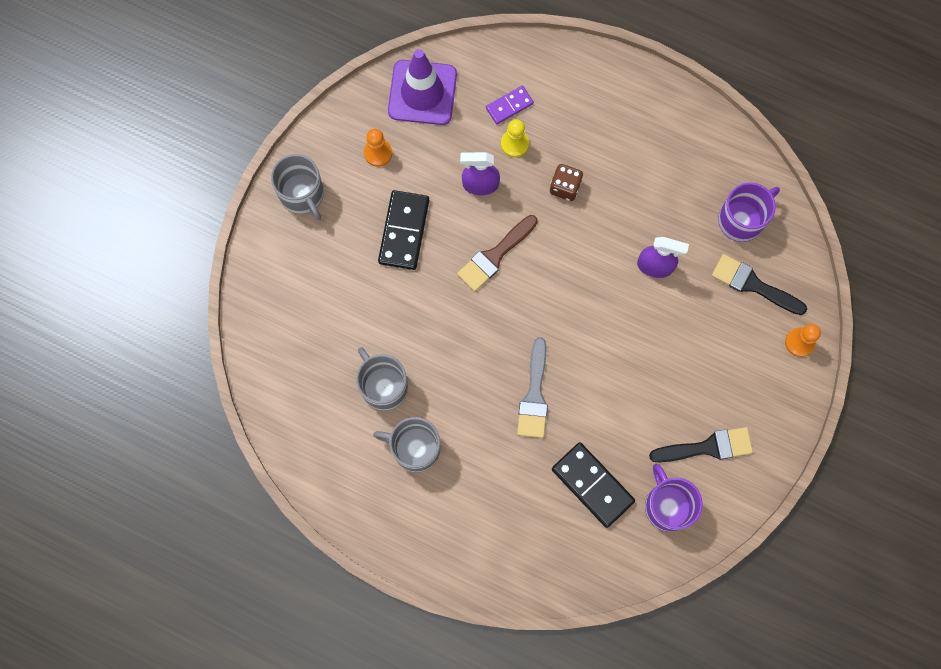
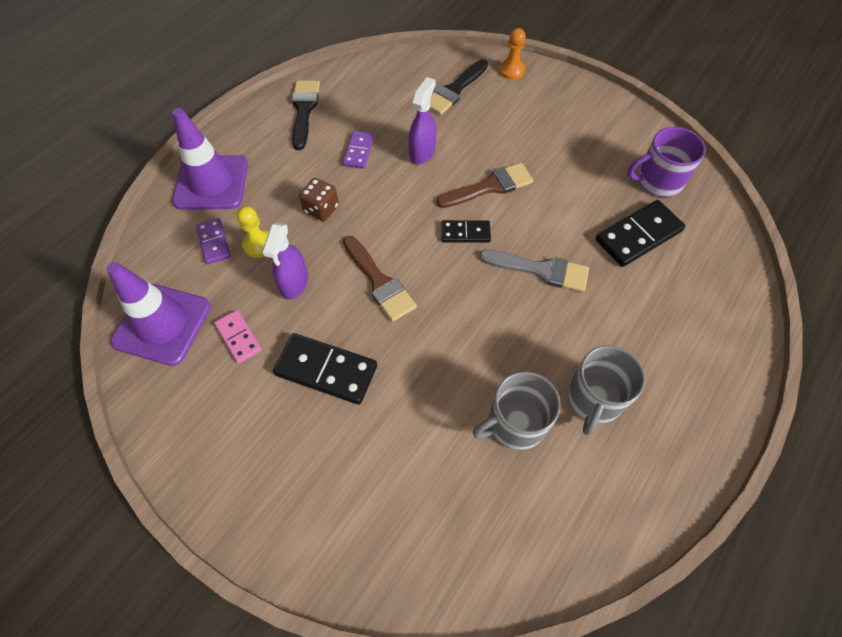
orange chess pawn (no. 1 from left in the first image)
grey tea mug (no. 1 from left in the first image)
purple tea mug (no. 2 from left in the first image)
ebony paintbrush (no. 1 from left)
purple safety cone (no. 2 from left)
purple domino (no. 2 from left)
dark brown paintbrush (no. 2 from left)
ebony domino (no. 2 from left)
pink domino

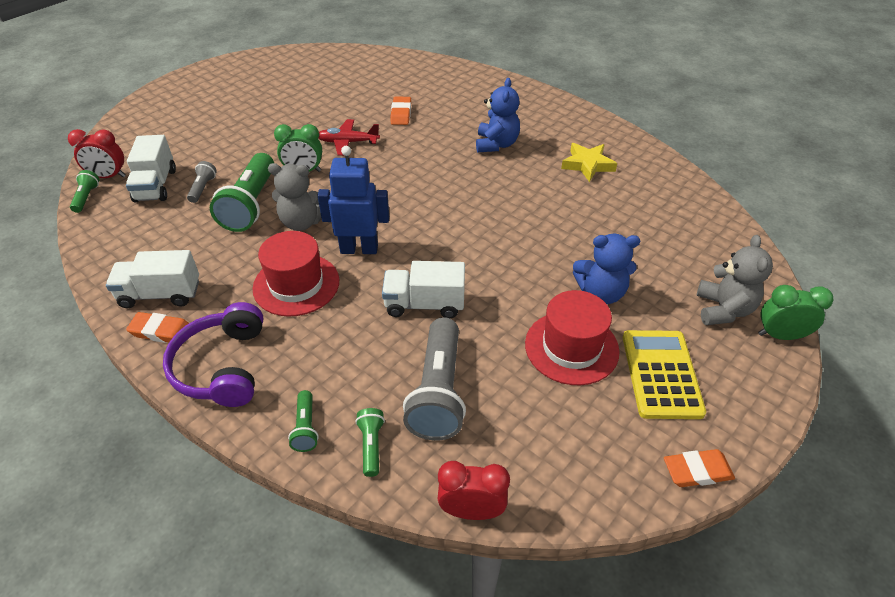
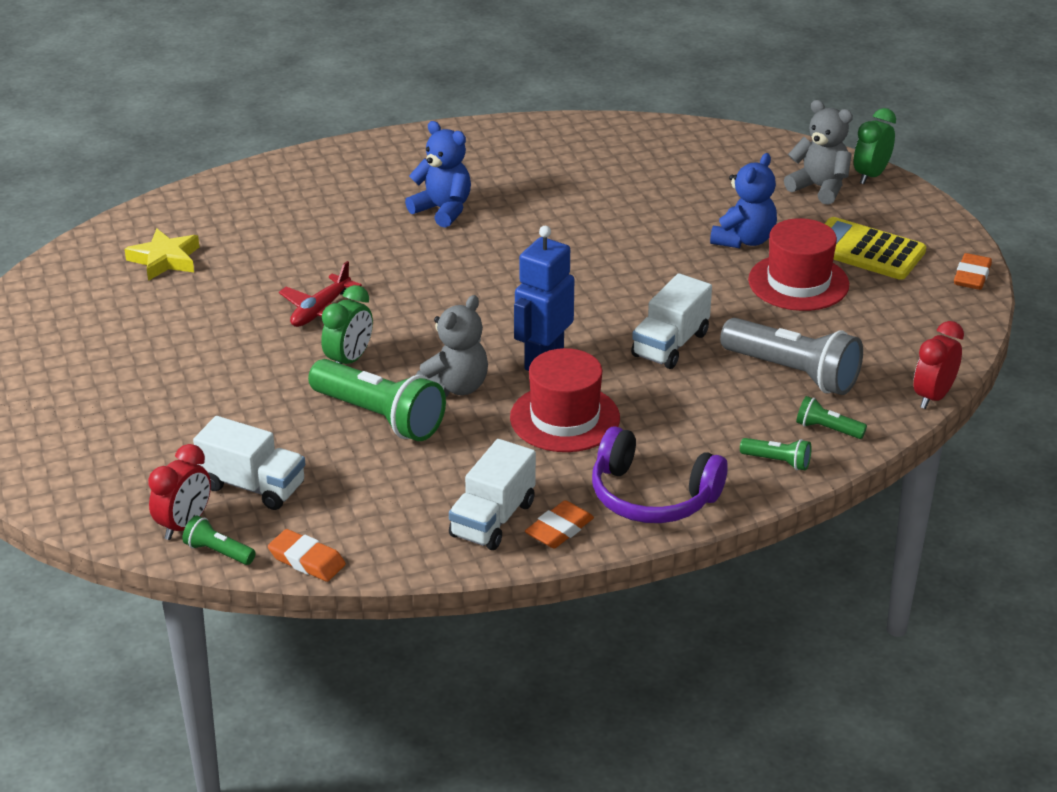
orange pencil eraser (no. 1 from left)
yellow five-pointed star
grey torch (no. 1 from left in the first image)

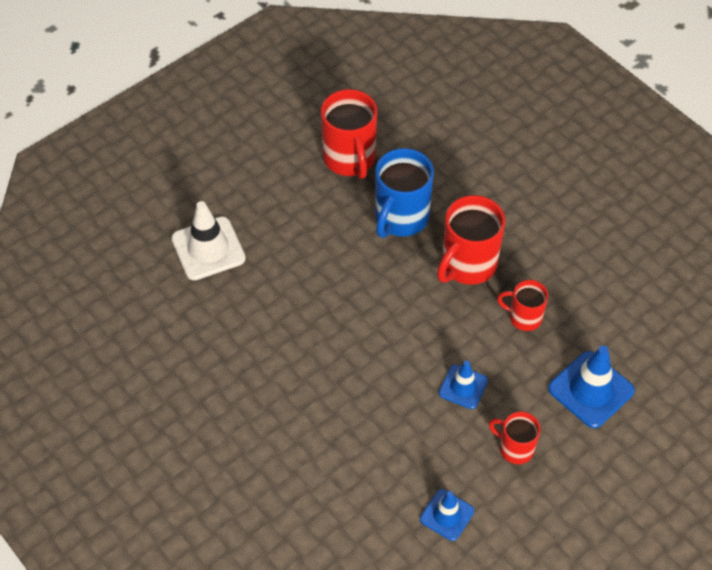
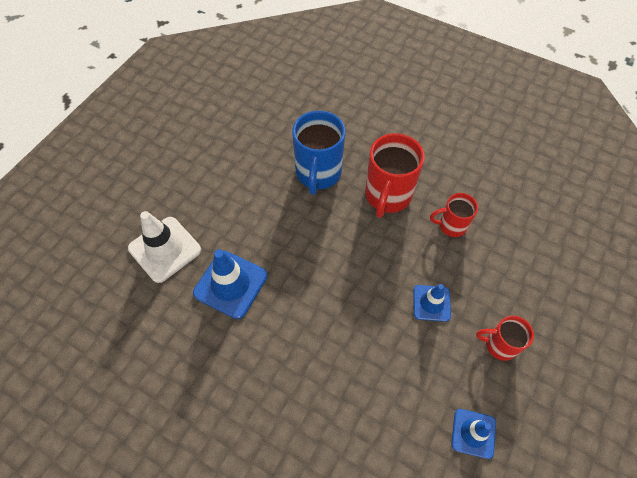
scarlet tea mug (no. 1 from left in the first image)
blue safety cone (no. 1 from left)

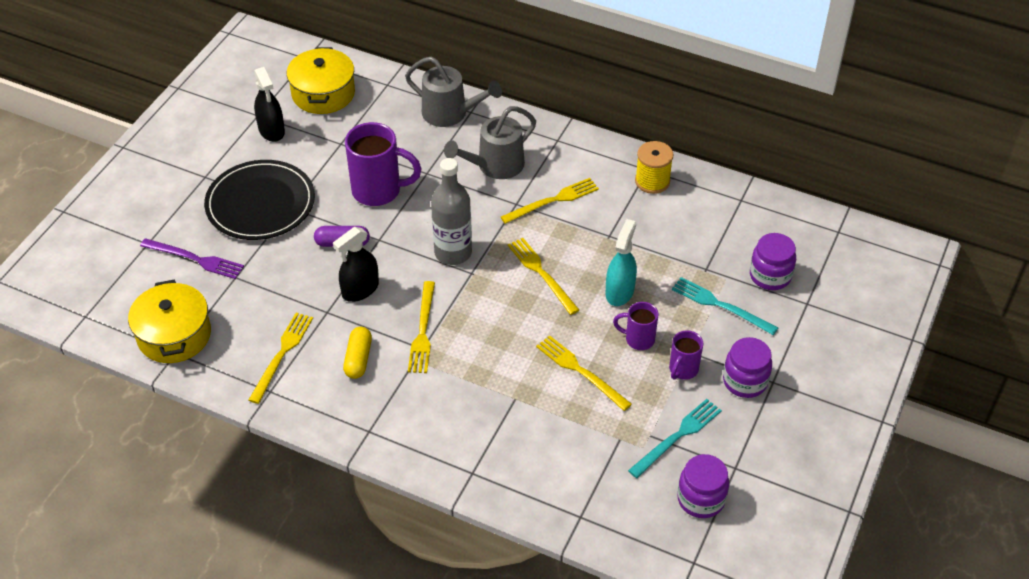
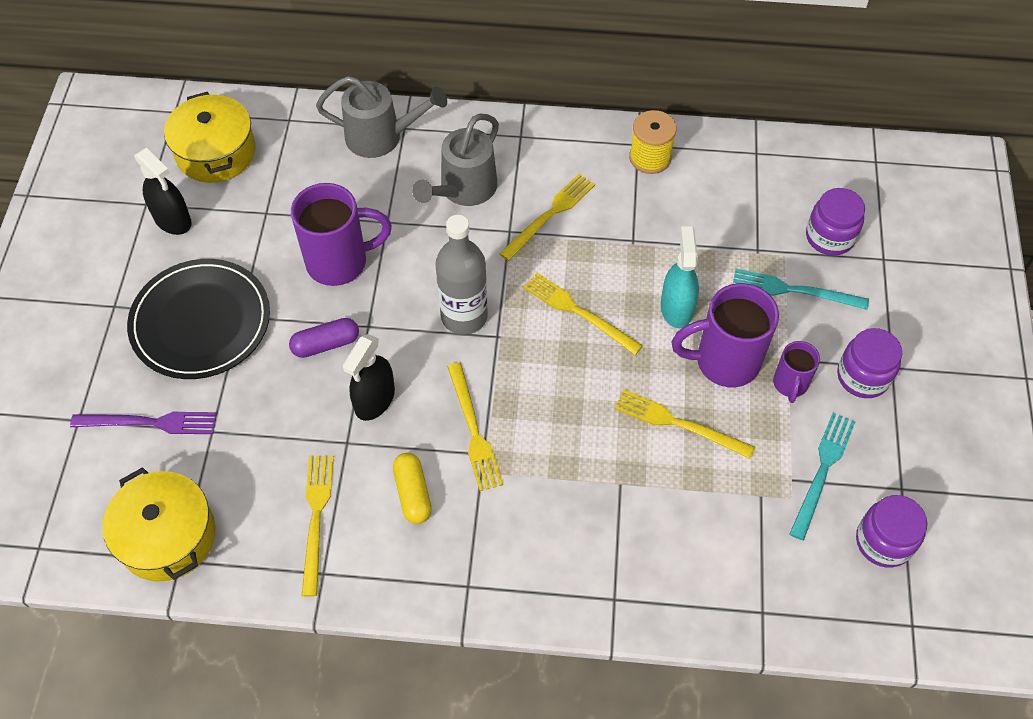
purple tea mug (no. 2 from left)

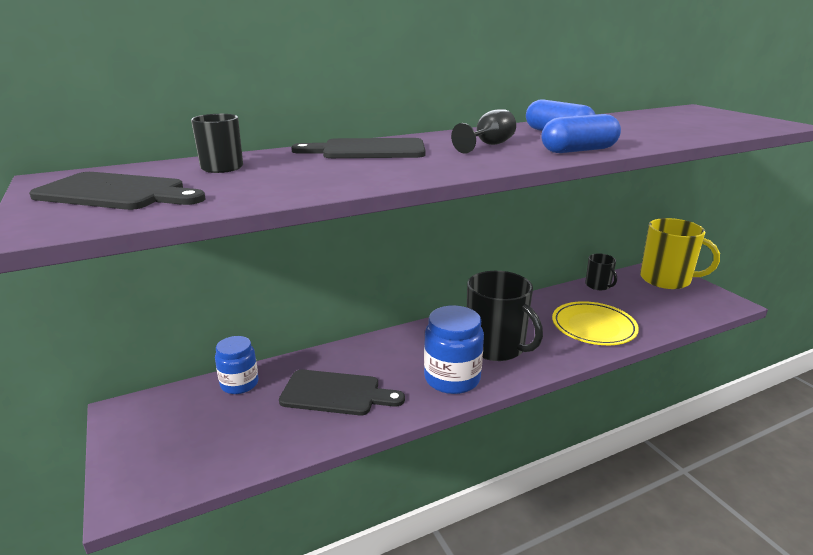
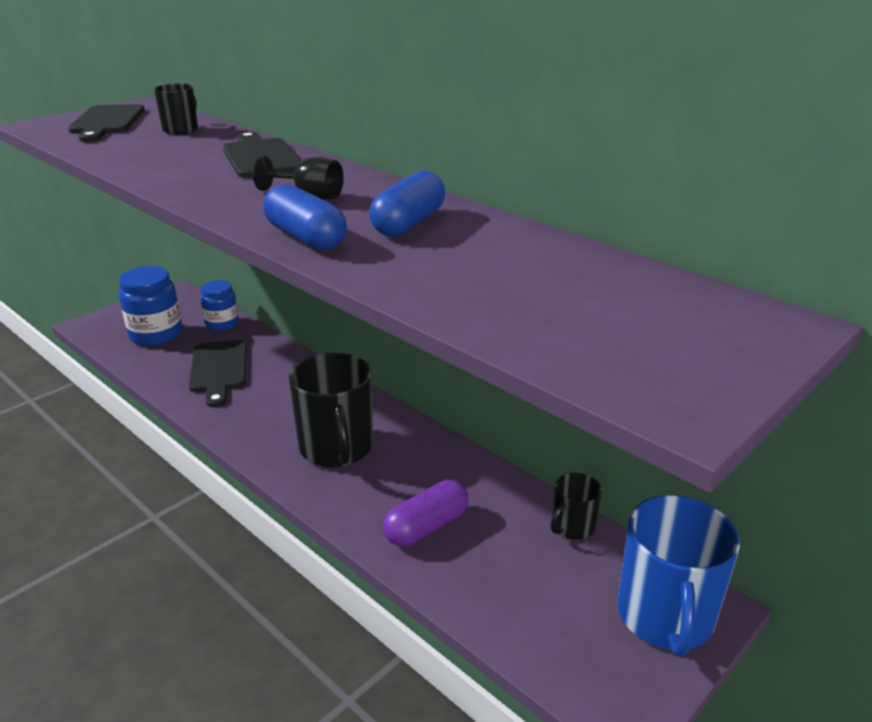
blue tea mug
ebony tea mug (no. 2 from left)
purple pill
blue preserve jar (no. 1 from left)

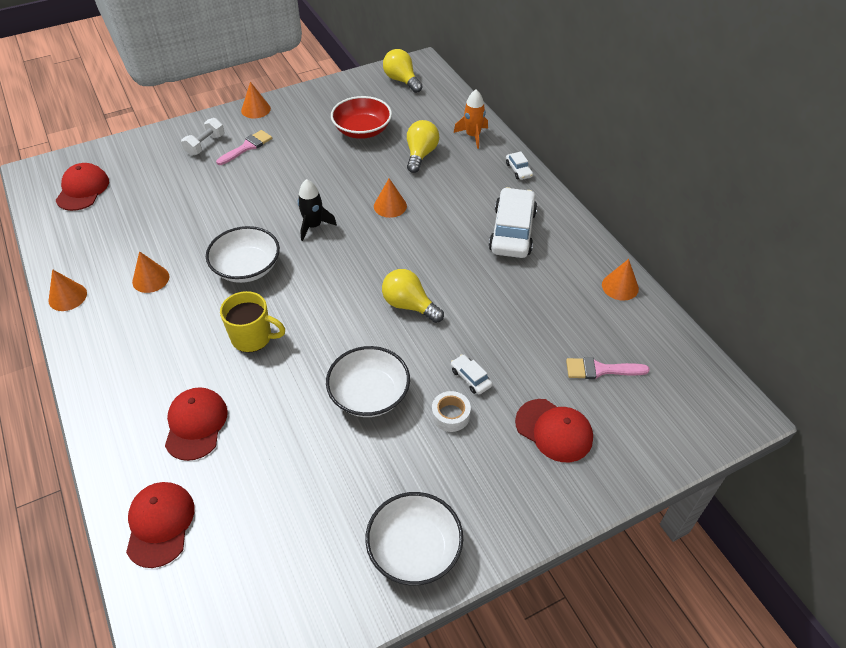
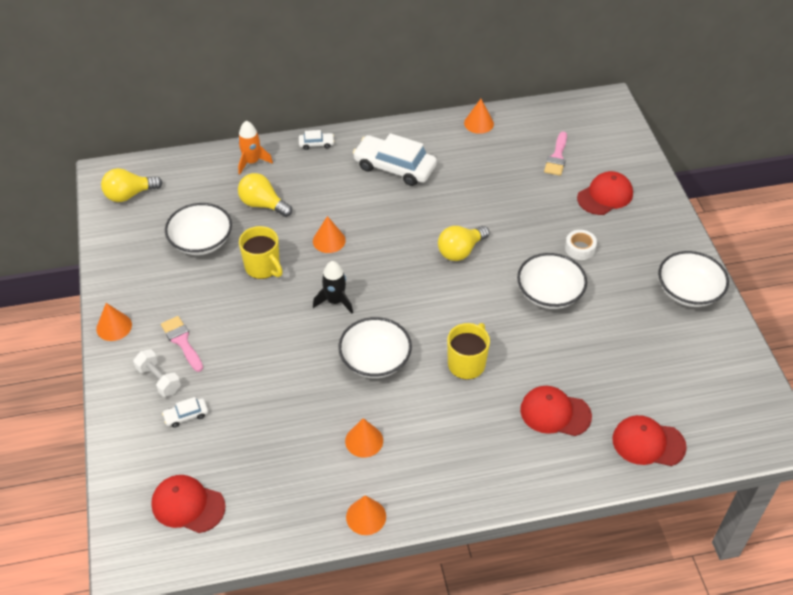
snow-white deep dish (no. 1 from left)
snow-white toy car (no. 1 from left)
yellow tea mug (no. 1 from left)

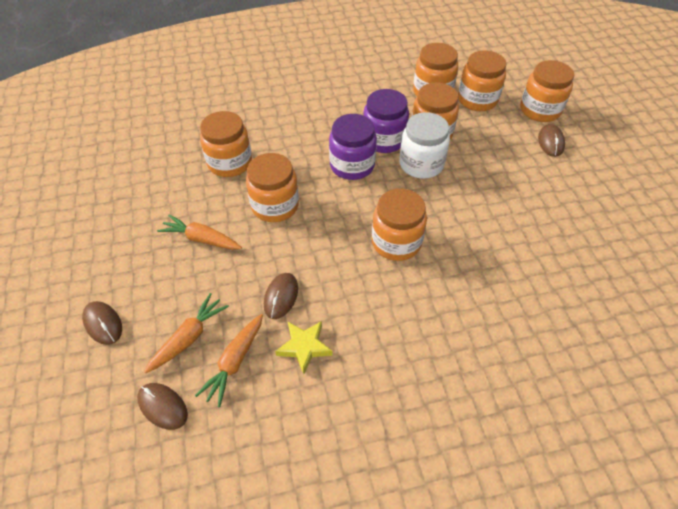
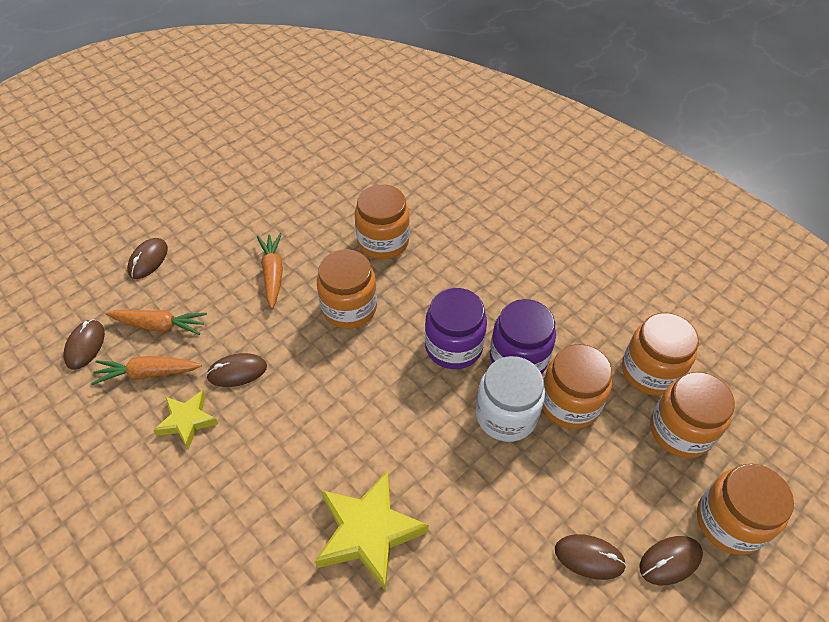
orange preserve jar (no. 3 from left in the first image)
yellow five-pointed star (no. 2 from left)
dark brown PC mouse (no. 4 from left)

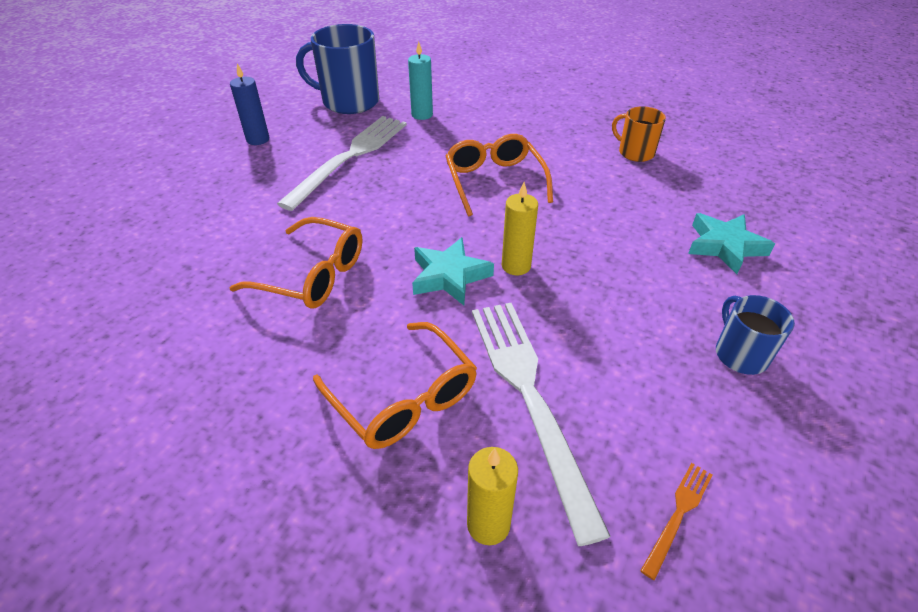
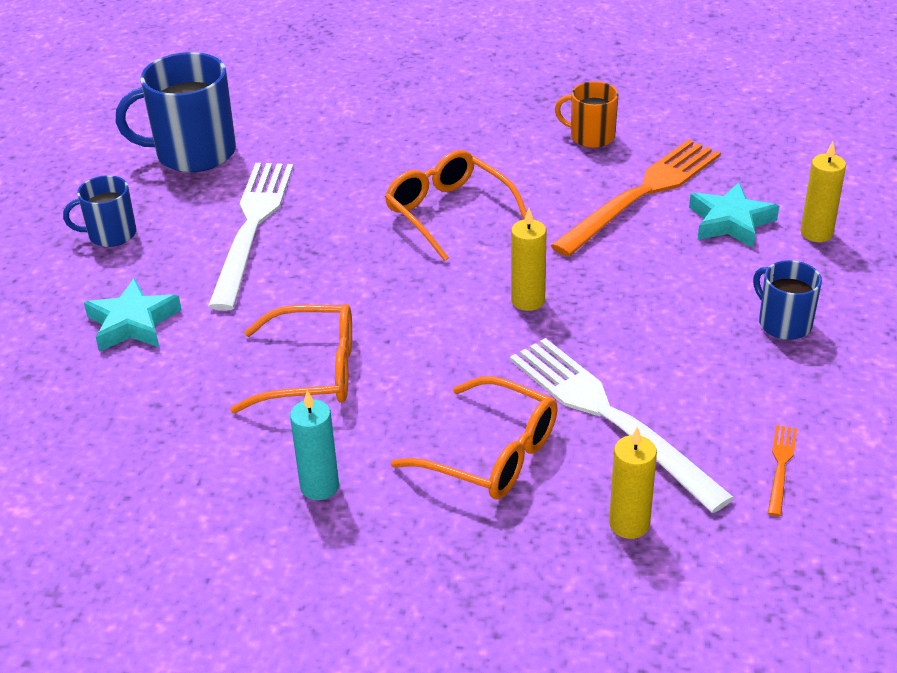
aqua candle
blue tea mug (no. 1 from left)
aqua five-pointed star (no. 1 from left)
orange dinner fork (no. 1 from left)
yellow candle (no. 3 from left)

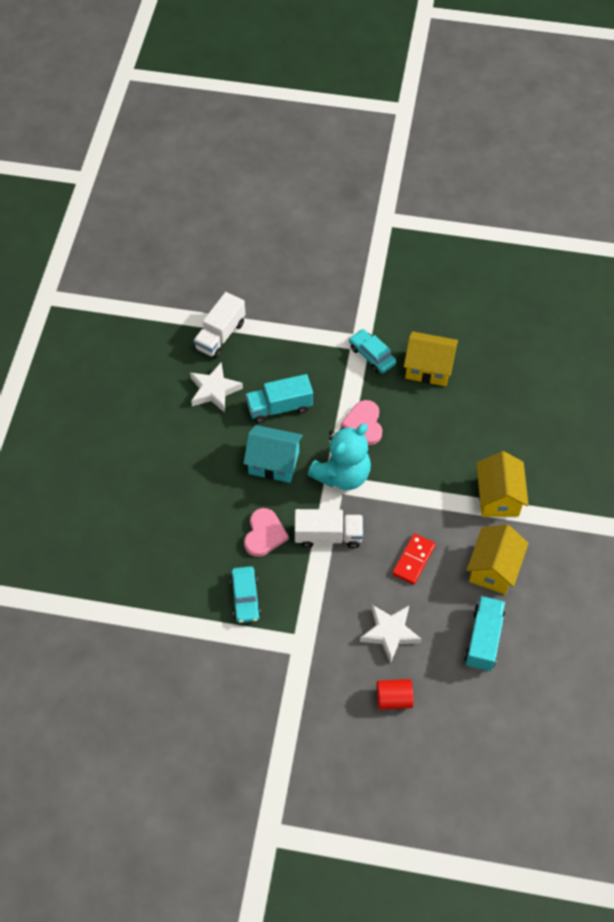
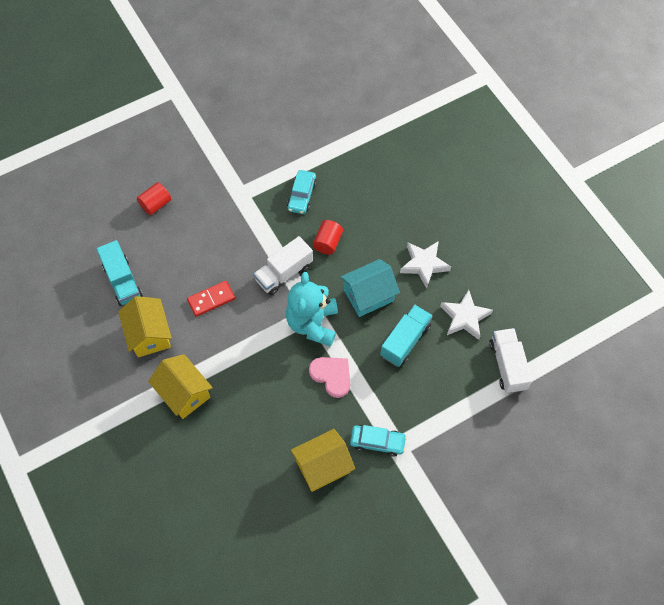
scarlet solid cylinder (no. 2 from left)
scarlet domino
aqua toy car (no. 1 from left)
snow-white five-pointed star (no. 1 from left)

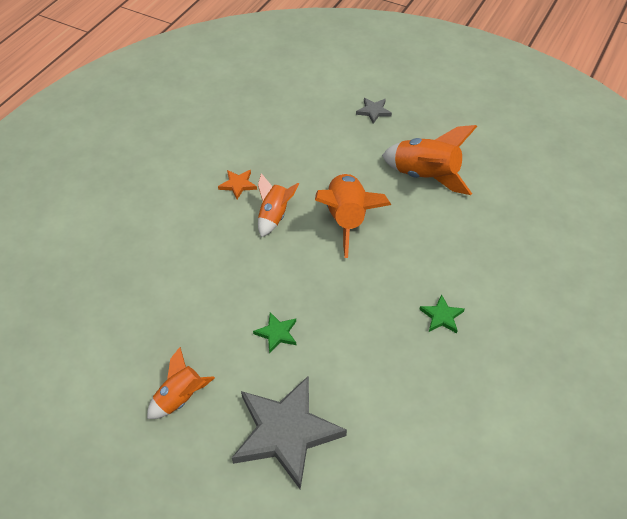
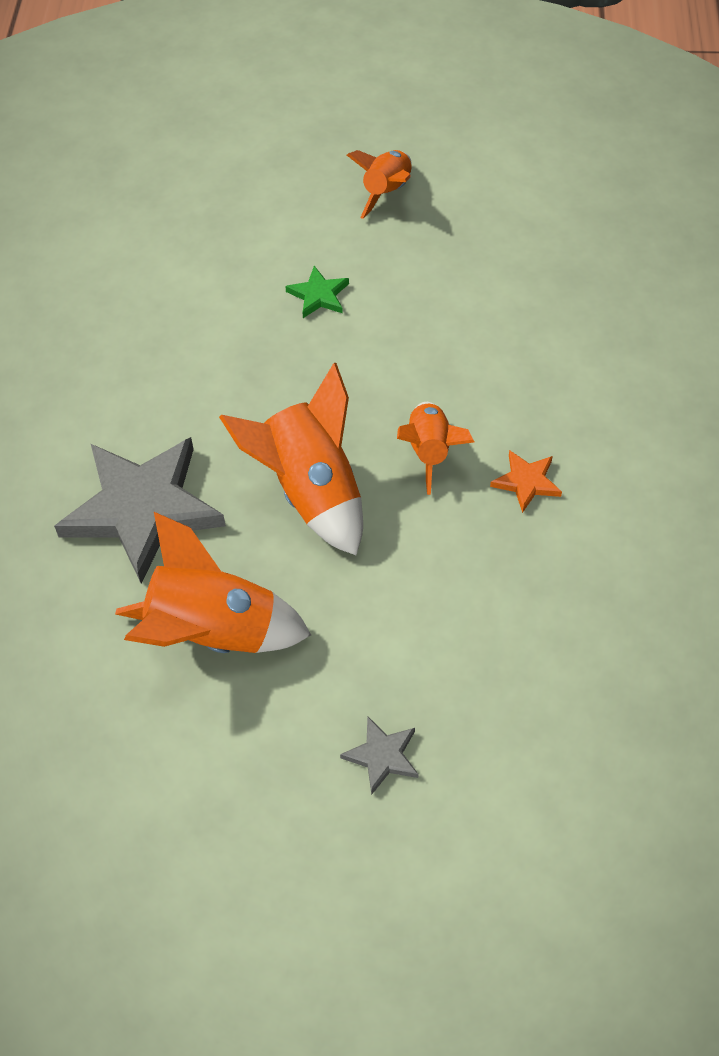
emerald five-pointed star (no. 2 from left in the first image)
grey five-pointed star (no. 1 from left)

